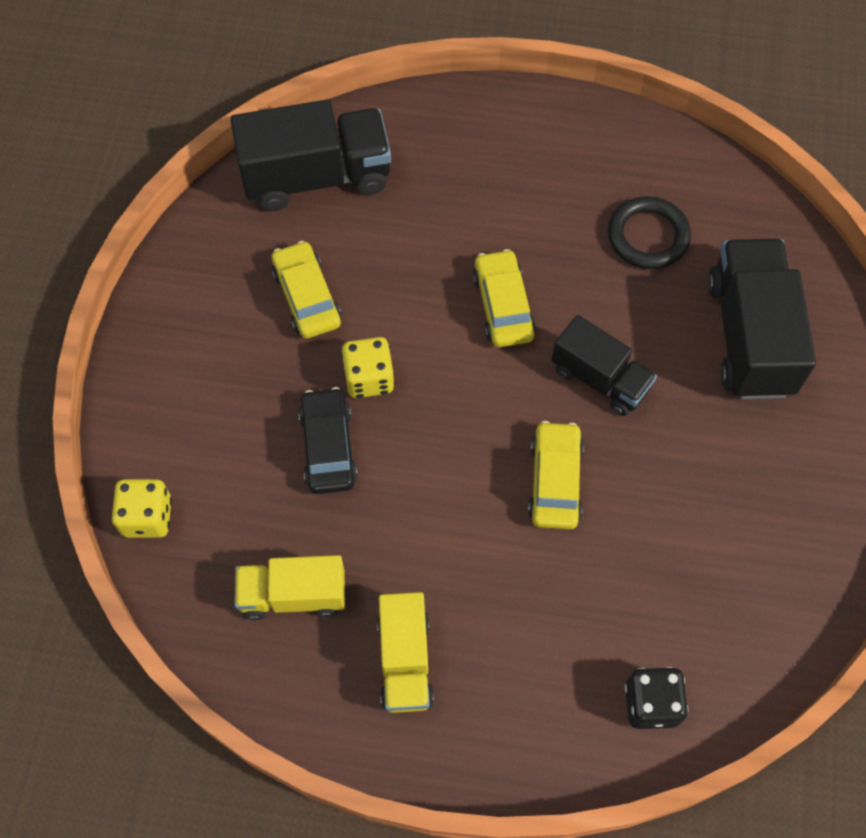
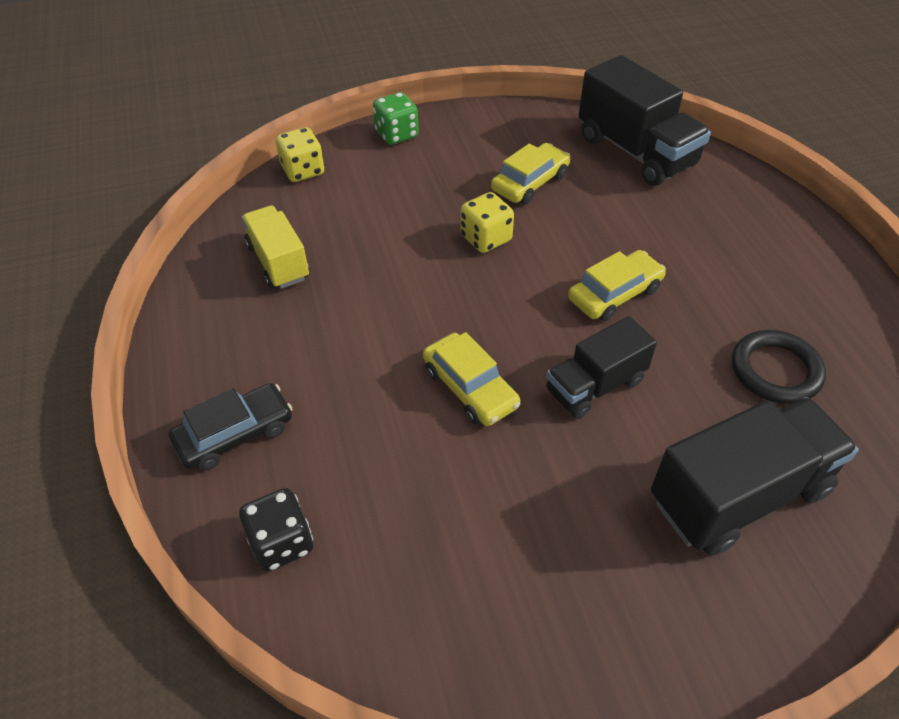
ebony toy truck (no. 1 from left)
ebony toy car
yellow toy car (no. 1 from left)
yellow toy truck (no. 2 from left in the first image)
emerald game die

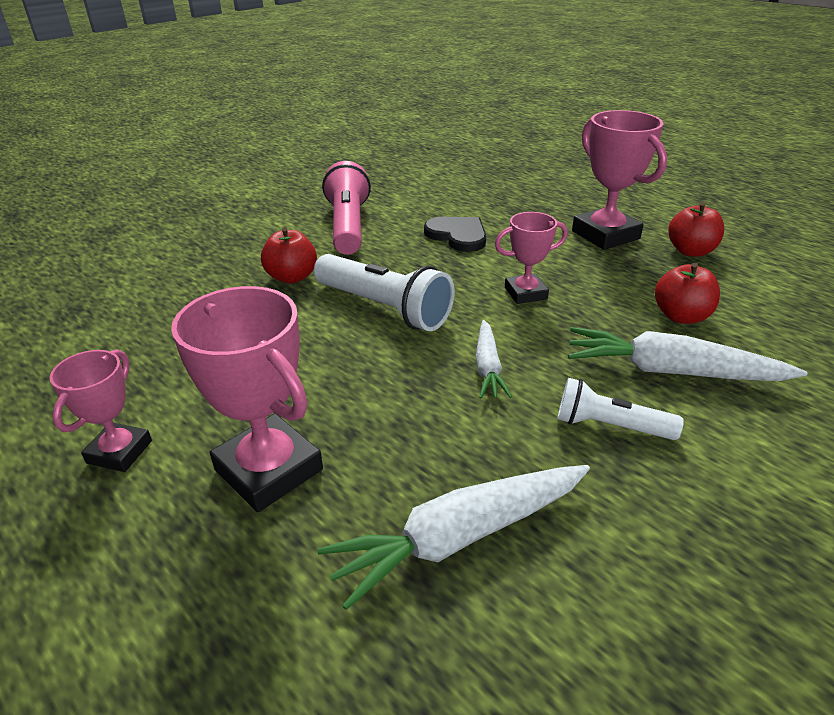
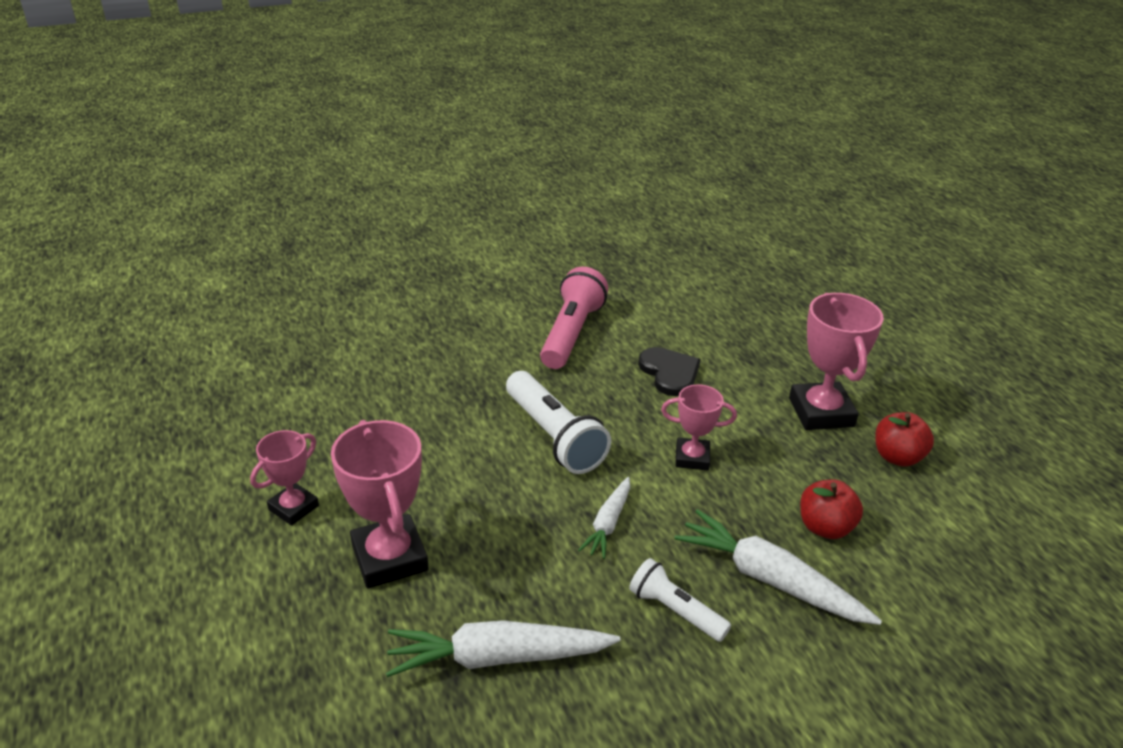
scarlet apple (no. 1 from left in the first image)

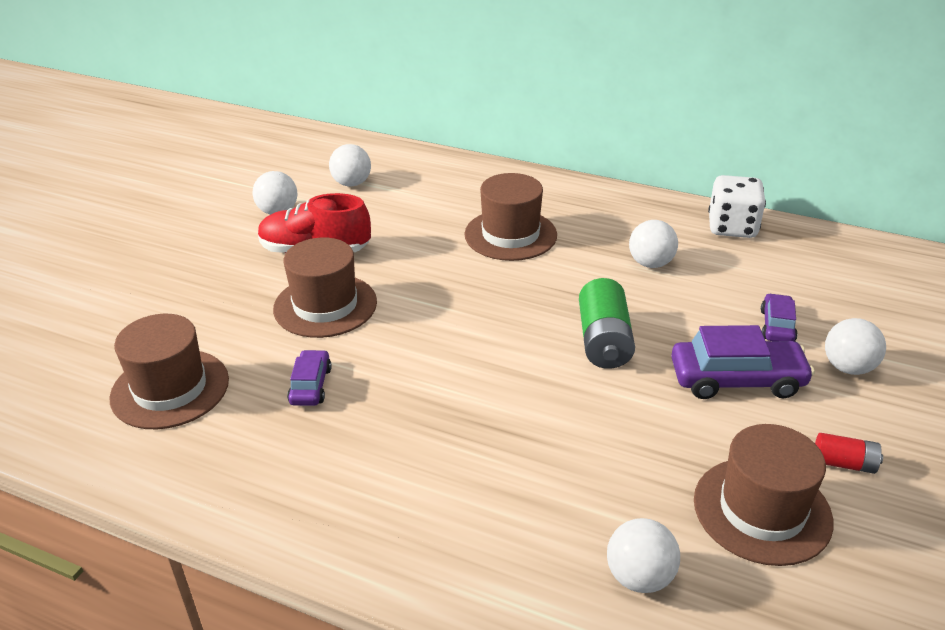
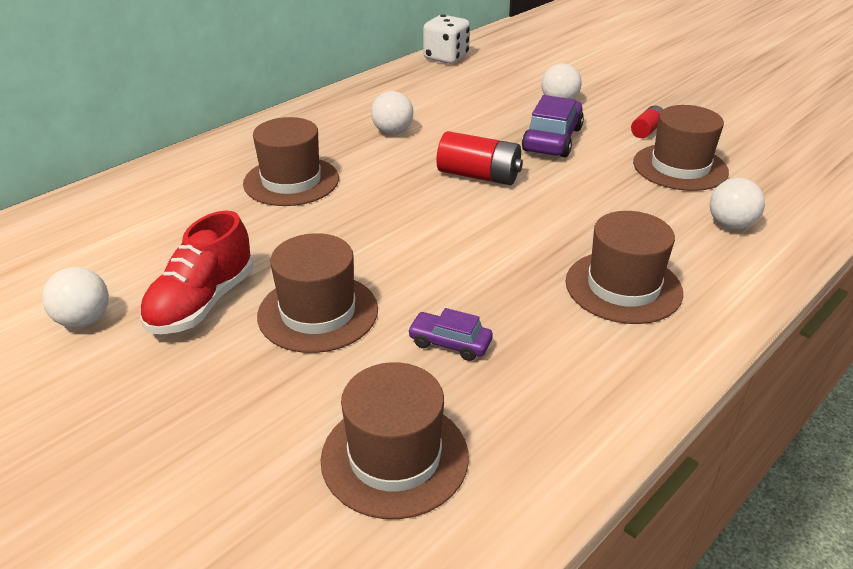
snow-white play ball (no. 2 from left in the first image)
snow-white game die
scarlet battery (no. 1 from left)
purple toy car (no. 3 from left in the first image)
dark brown tall hat (no. 4 from left)

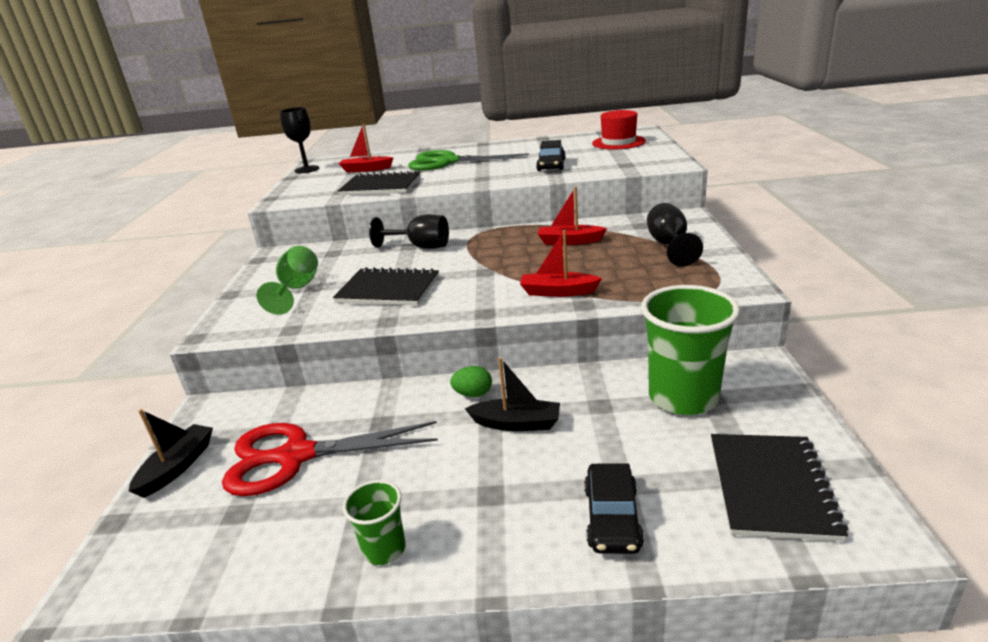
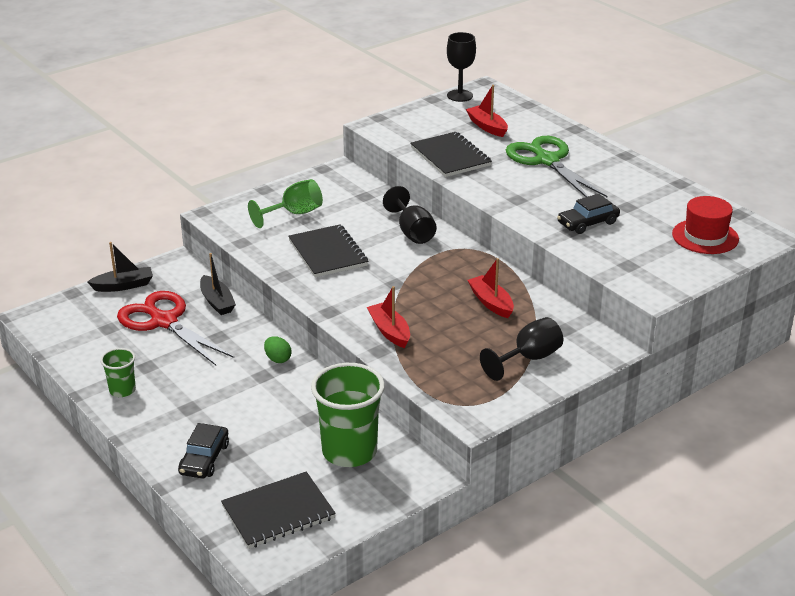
ebony toy boat (no. 2 from left)
ebony toy car (no. 1 from left)

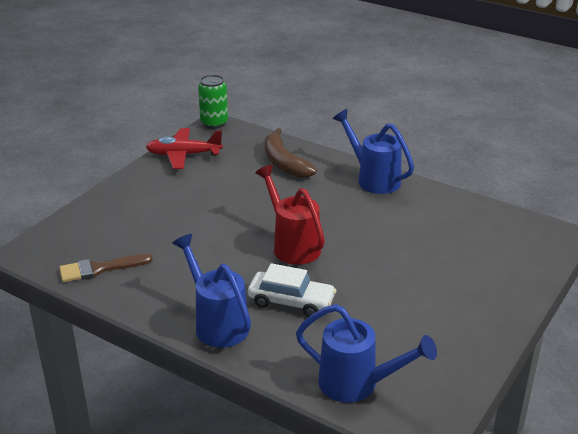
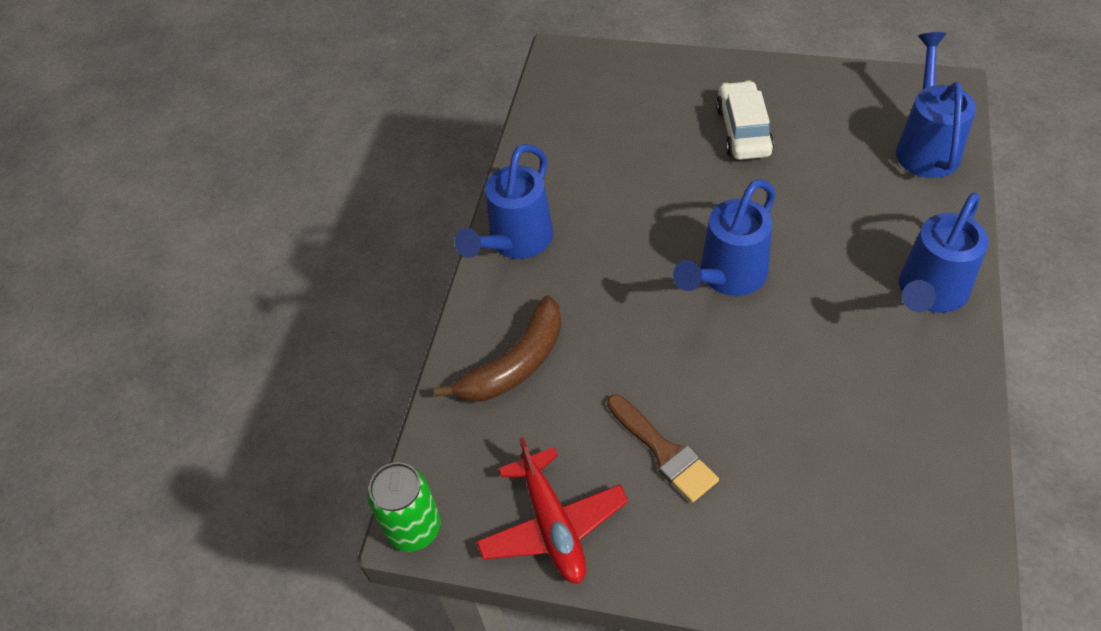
blue watering can (no. 2 from left)
dark brown paintbrush
snow-white toy car

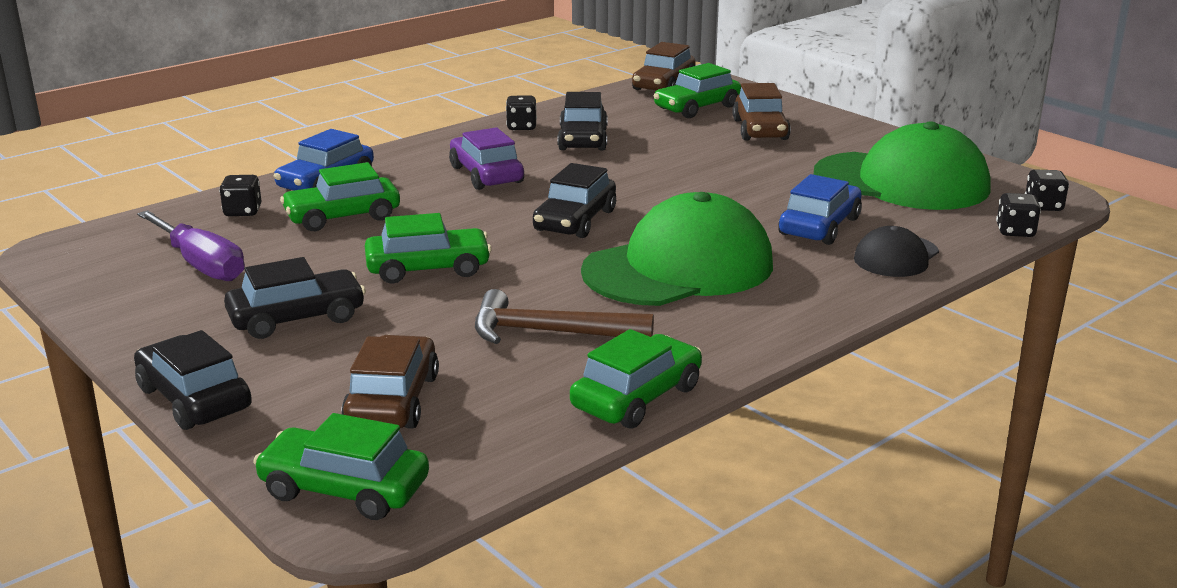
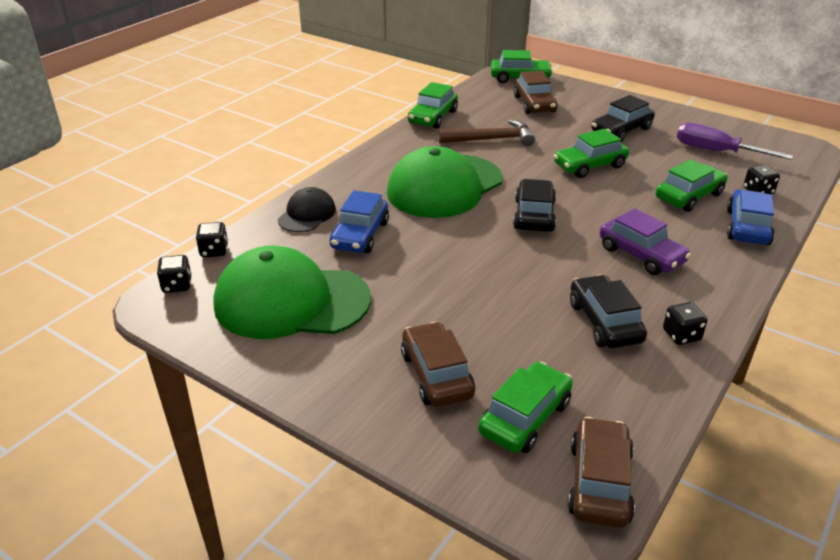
ebony toy car (no. 1 from left in the first image)

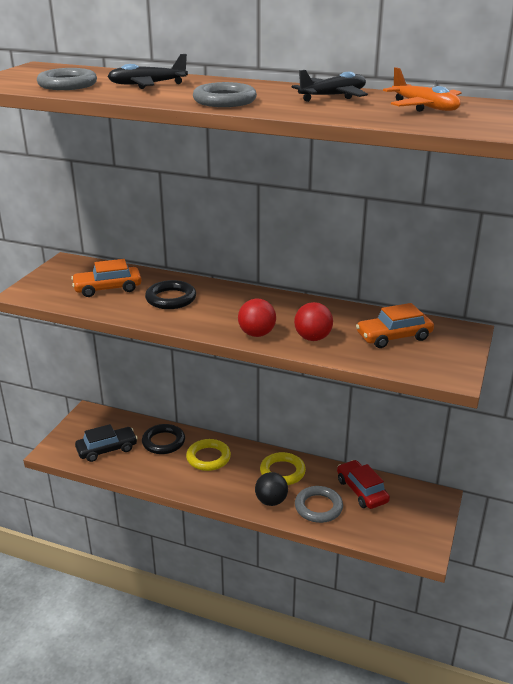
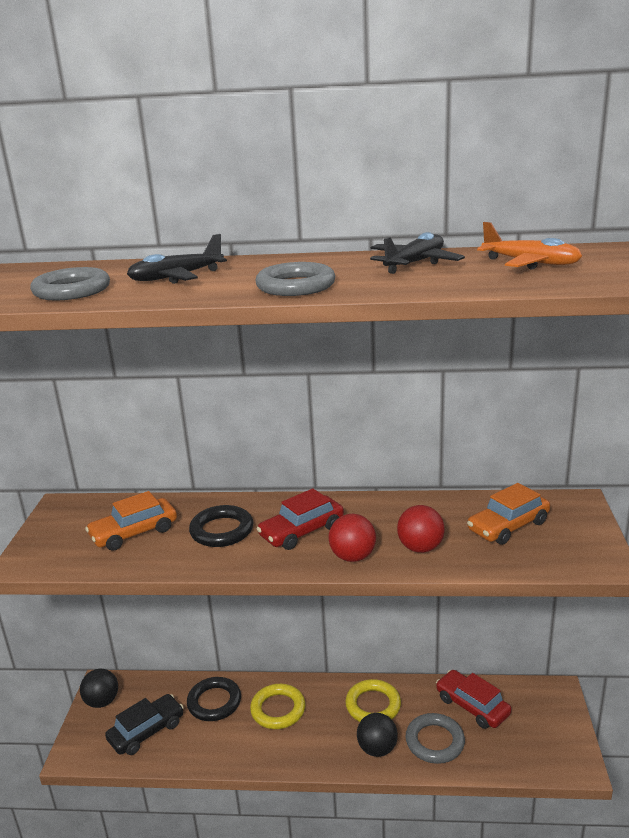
scarlet toy car (no. 1 from left)
ebony play ball (no. 1 from left)

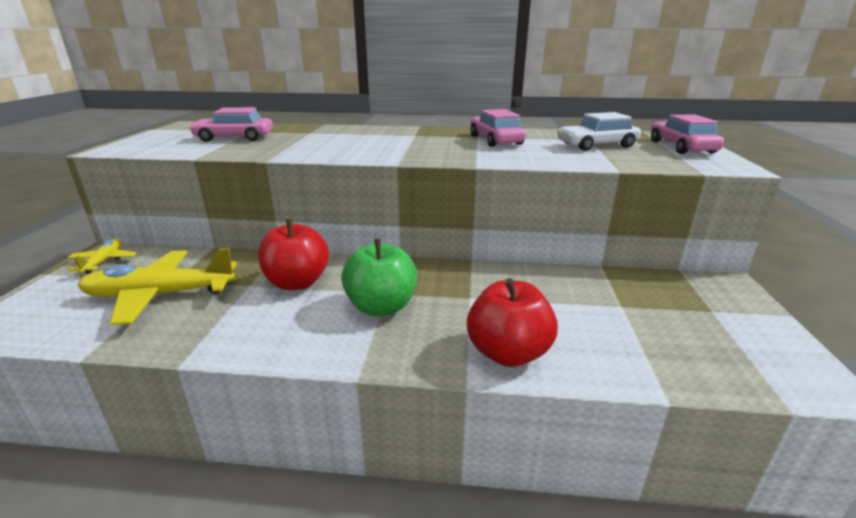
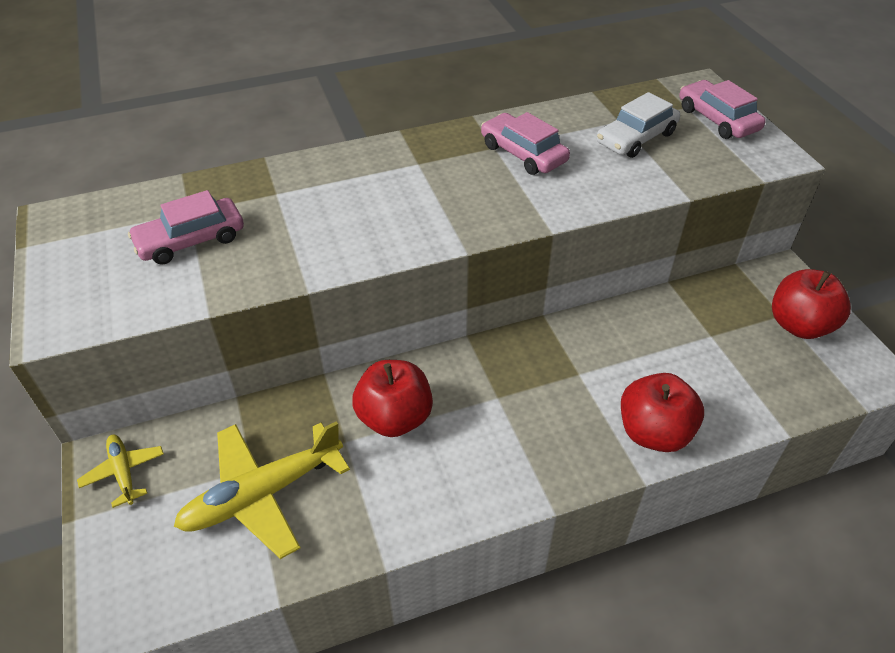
emerald apple
scarlet apple (no. 3 from left)

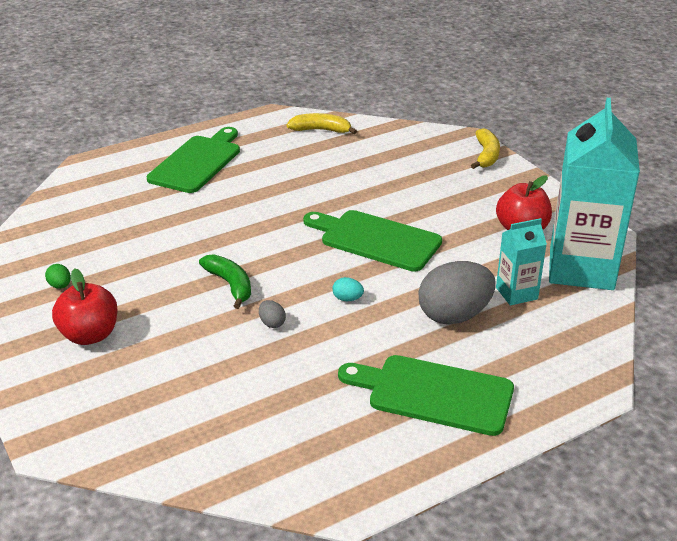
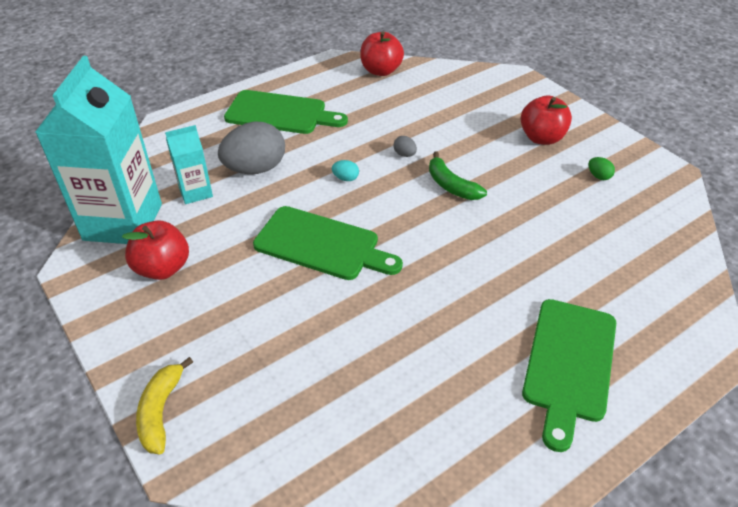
yellow banana (no. 1 from left in the first image)
scarlet apple (no. 2 from left)

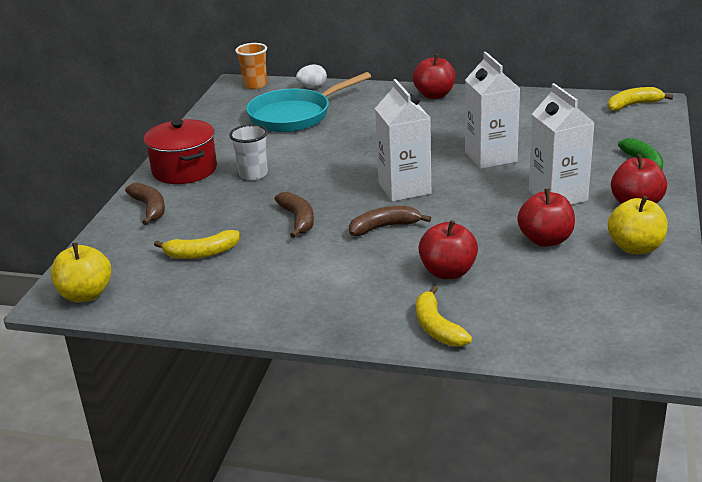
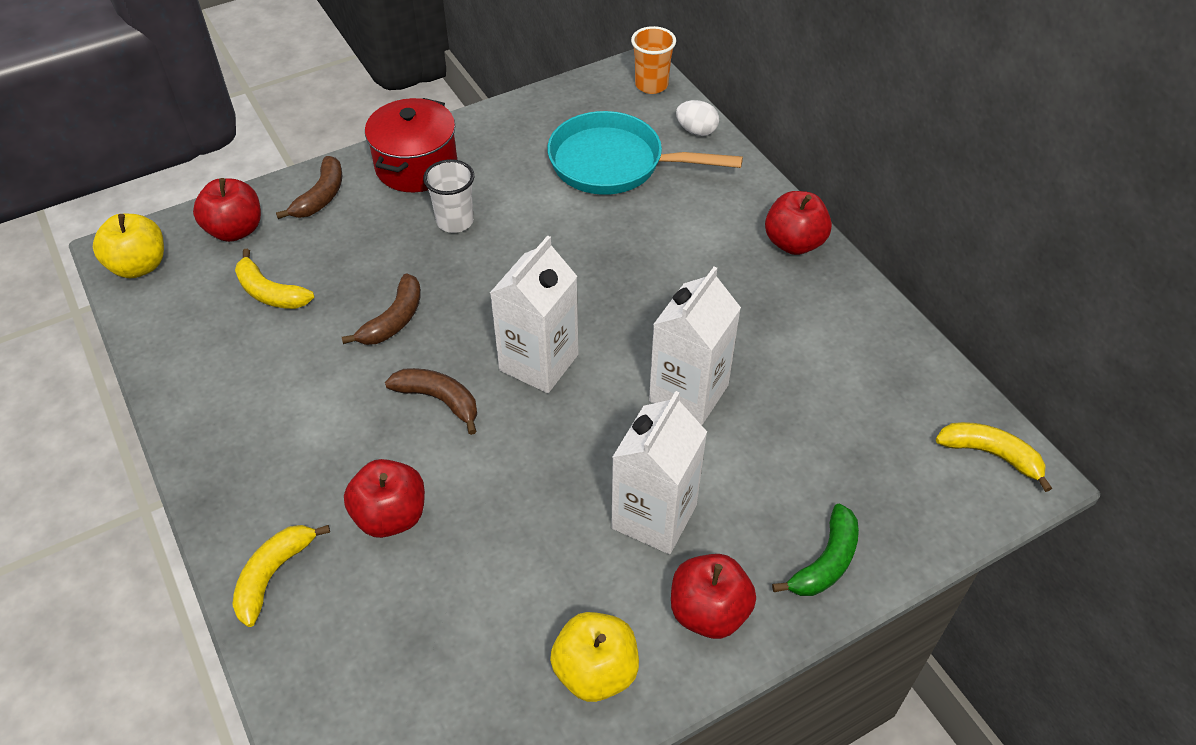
scarlet apple (no. 1 from left)

